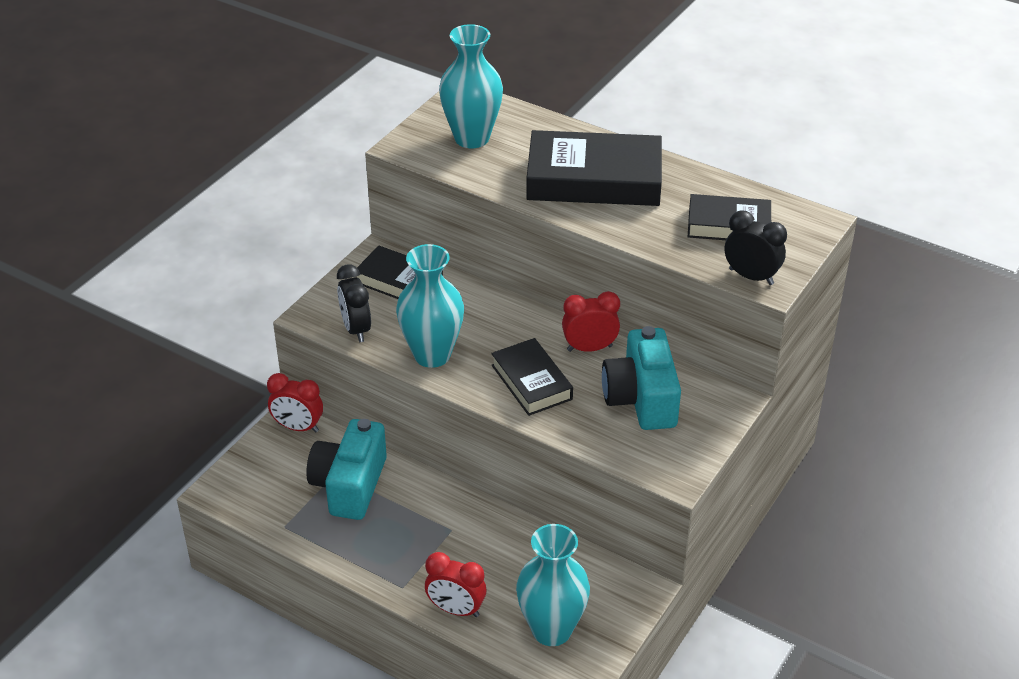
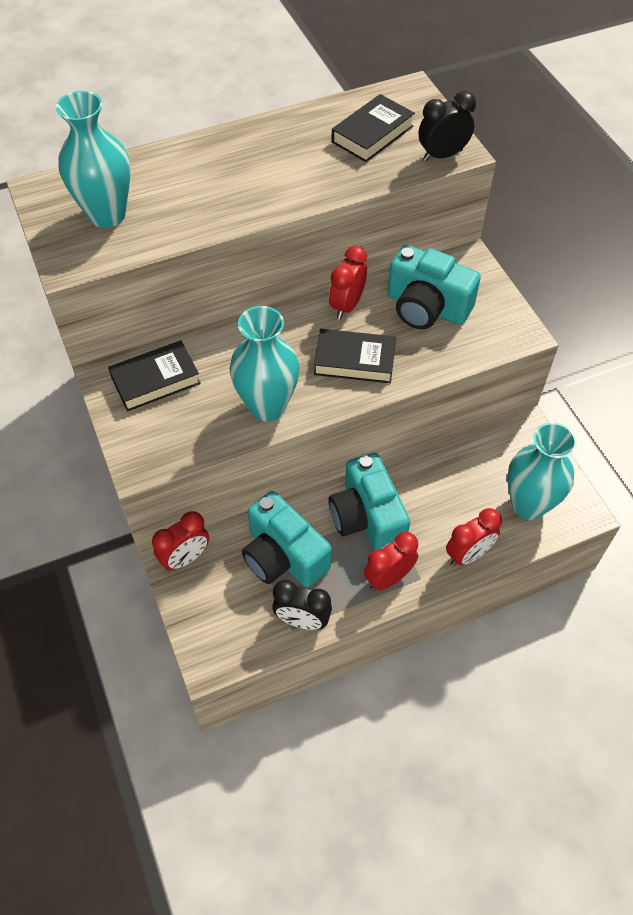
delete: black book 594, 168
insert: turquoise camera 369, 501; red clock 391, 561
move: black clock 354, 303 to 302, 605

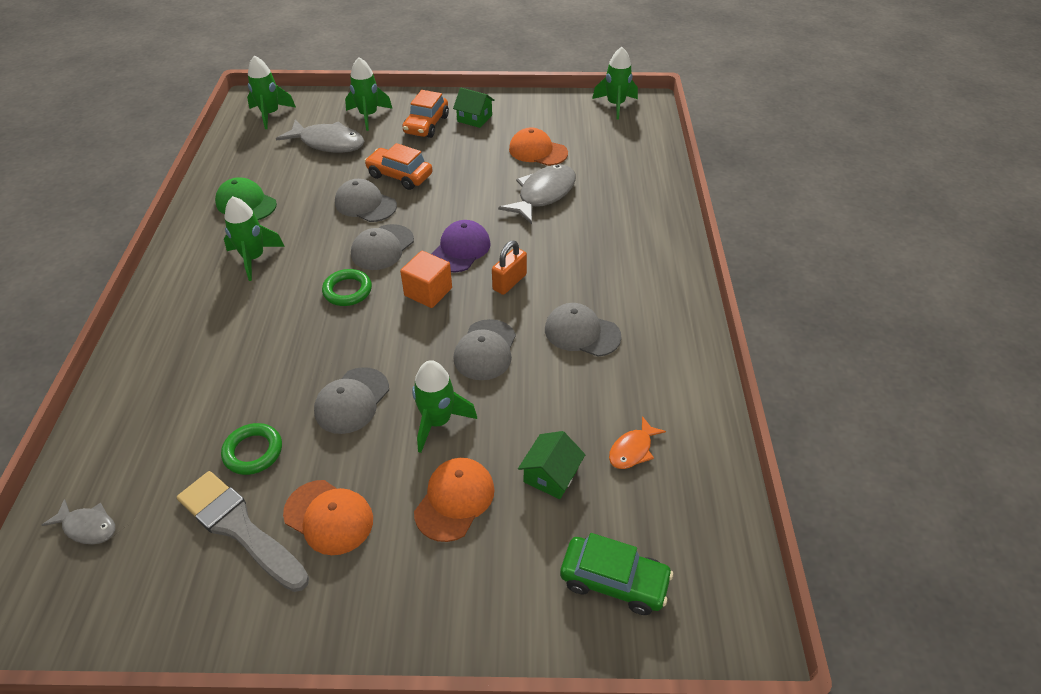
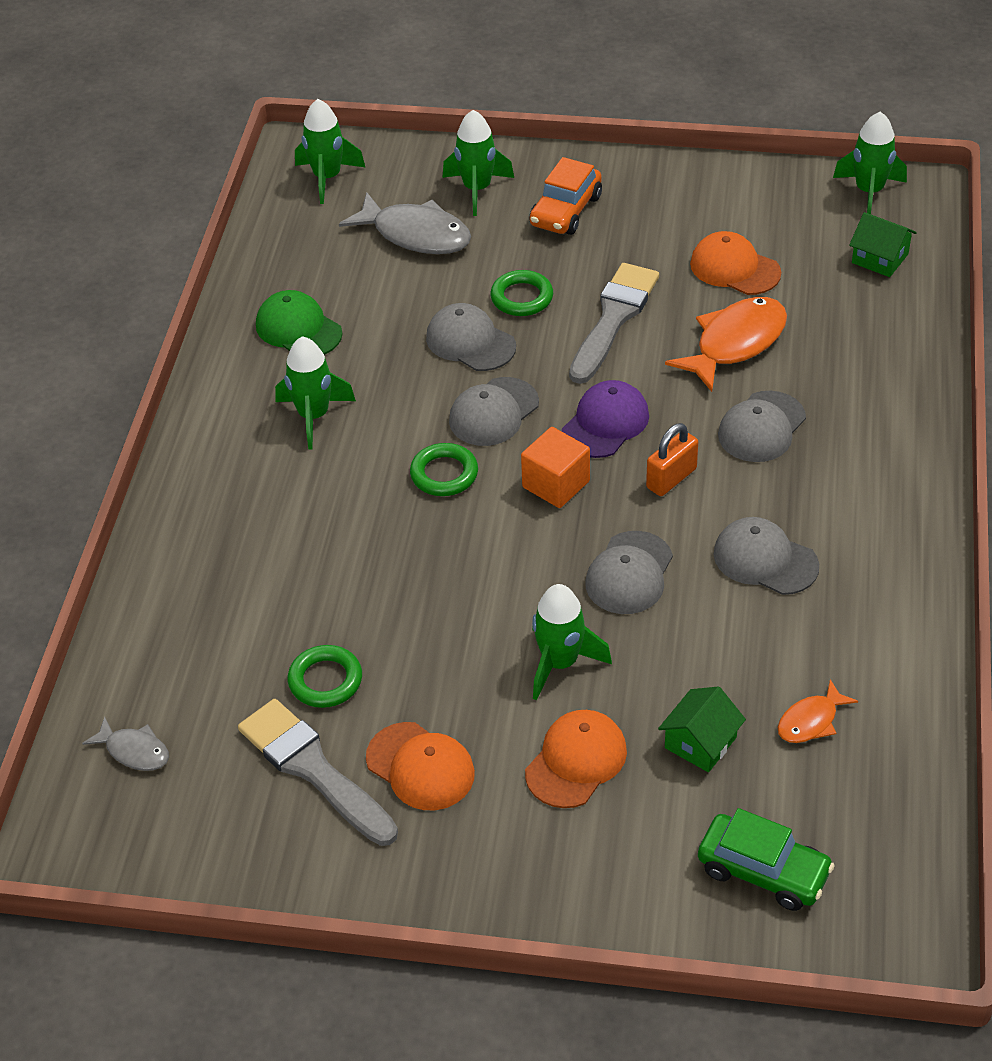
insert: grey brush 614, 323
move: grey cap 351, 400 to 762, 426; green house 474, 108 to 883, 244
replace: orange car 398, 166 to green ring 521, 293
recolor: grey fish 537, 194 to orange fish 726, 344

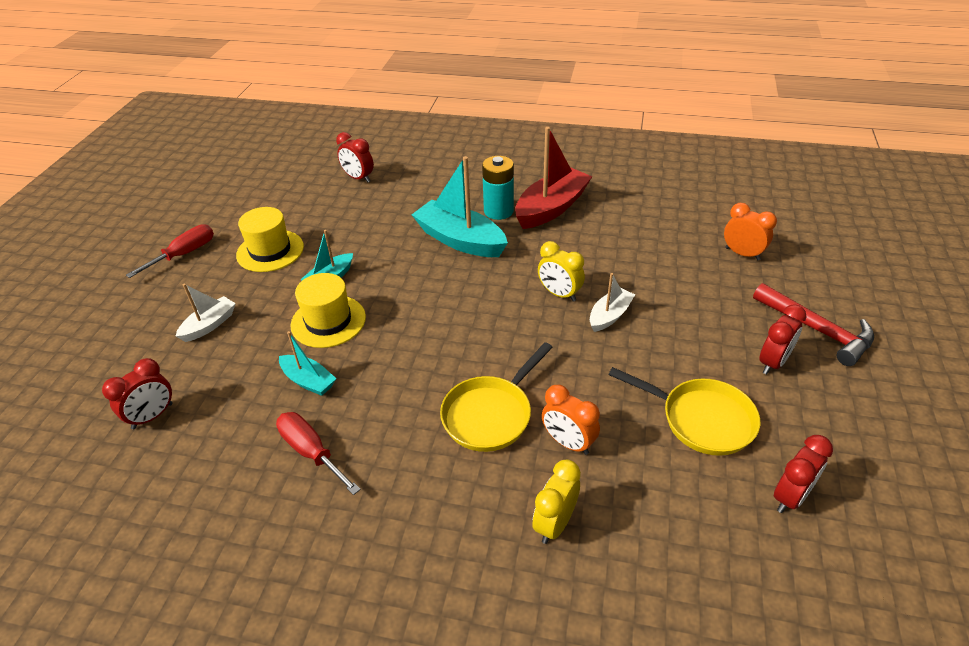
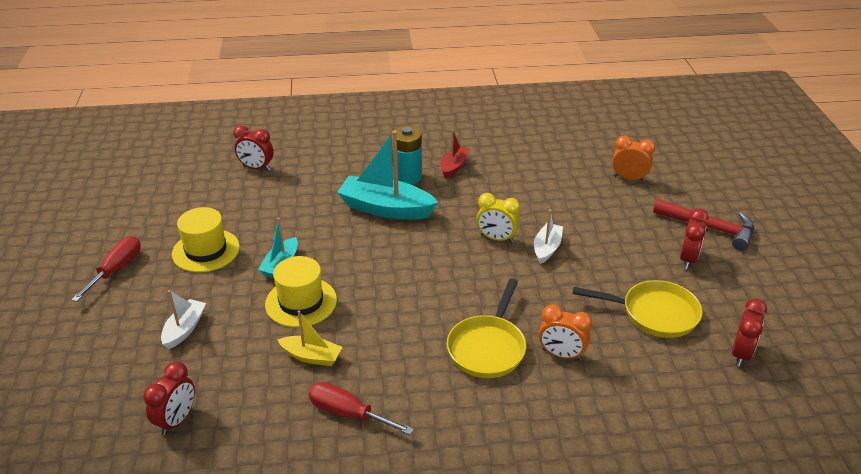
delete: yellow clock 556, 501
recolor: turquoise boat 308, 363 to yellow boat 310, 338
resize: red boat 554, 178 = 455, 154 x0.54

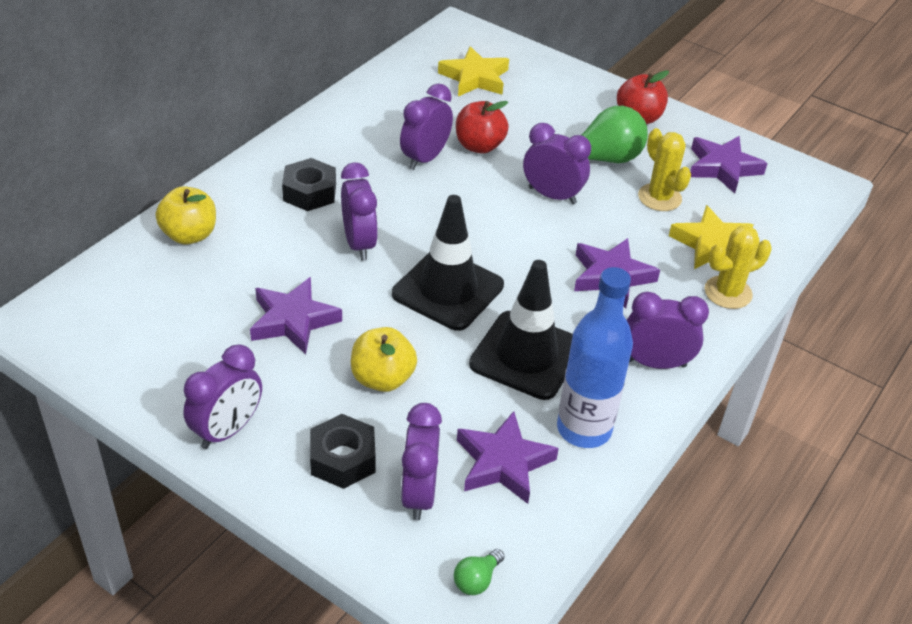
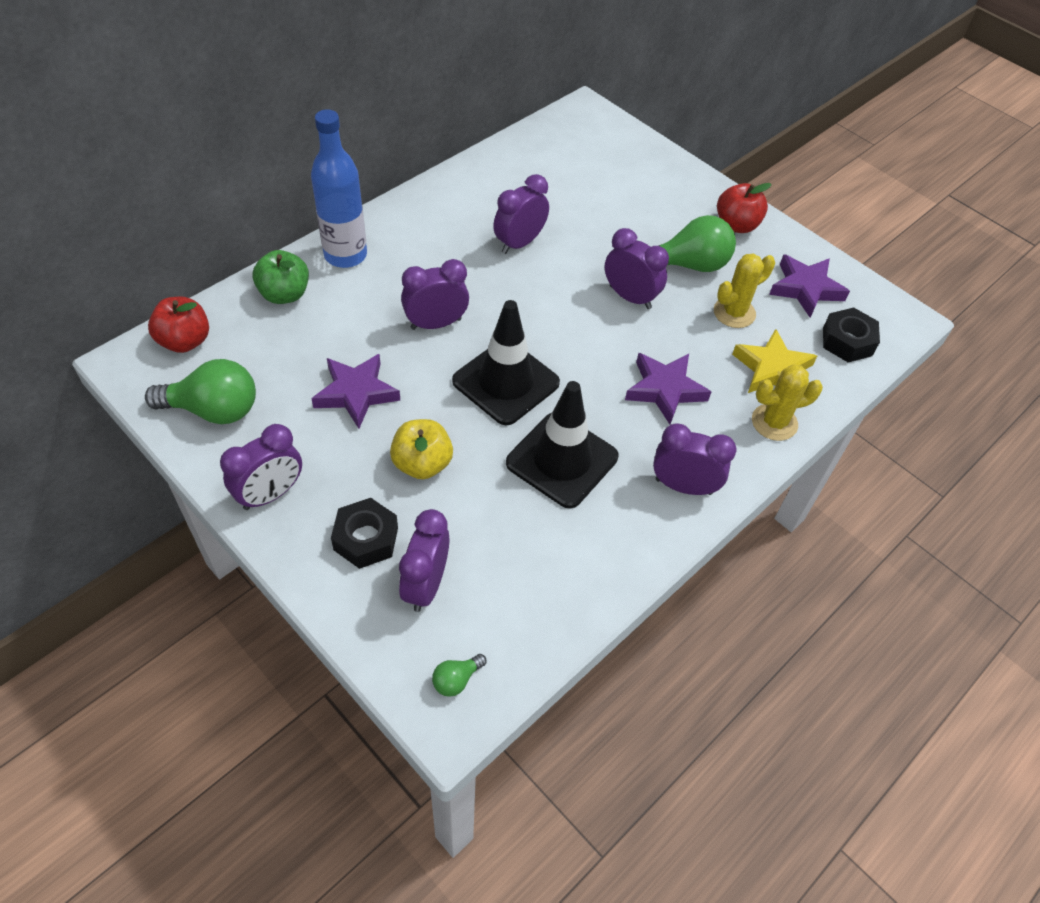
delete: yellow star 473, 71; purple star 508, 457
insert: green light bulb 200, 391
move: red apple 482, 127 to 178, 325; blue bottle 595, 357 to 339, 188; black nut 309, 184 to 851, 335
recolor: yellow apple 186, 215 to green apple 280, 277
rotate: purple clock 359, 211 = 435, 294 105 degrees counterclockwise; yellow cactus 664, 169 = 744, 290 75 degrees clockwise

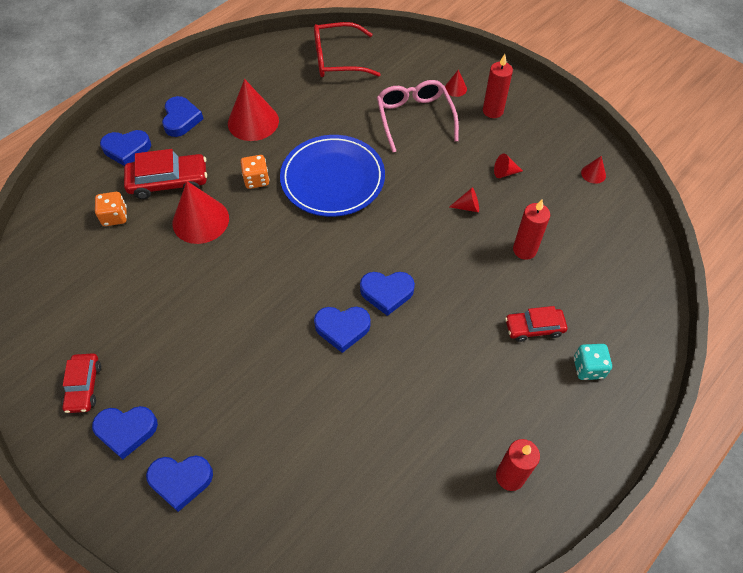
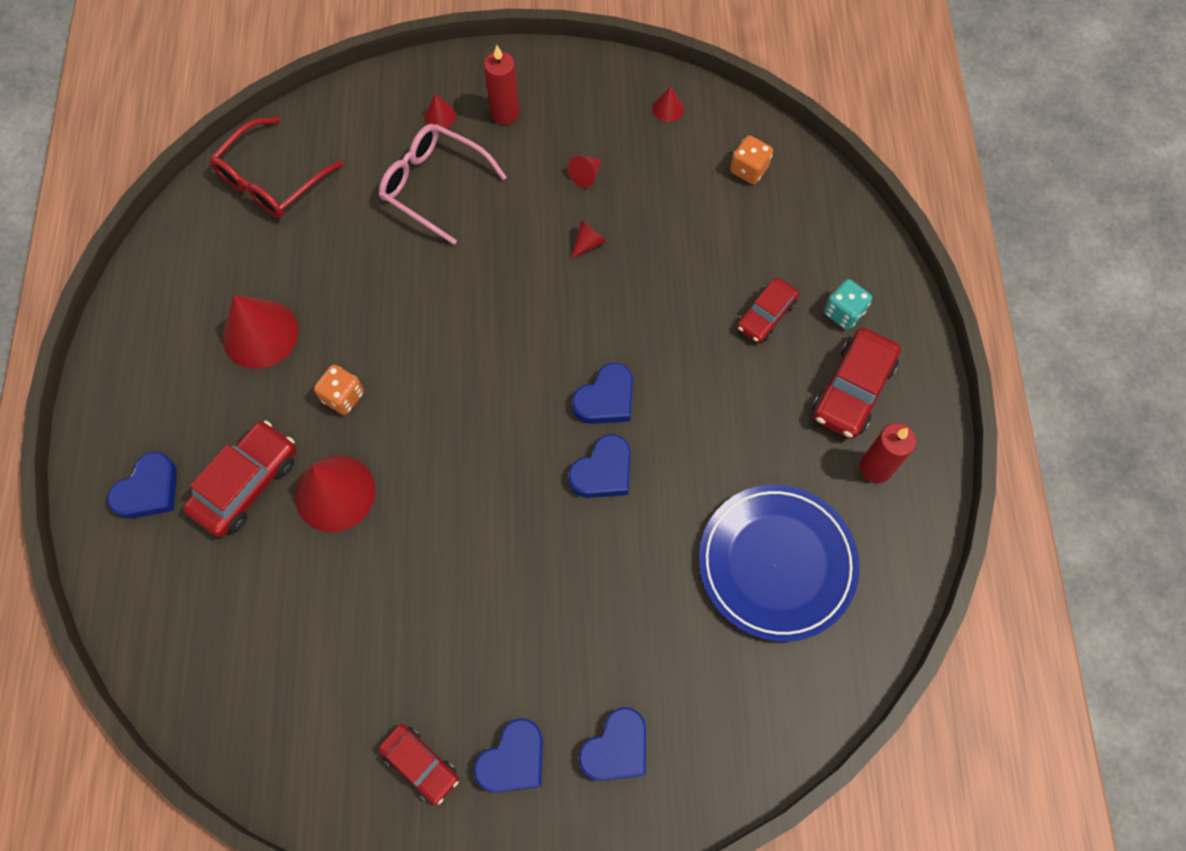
delete: blue heart 182, 116; red candle 531, 229
insert: red car 856, 383
move: blue plate 332, 176 to 779, 563; orange dice 111, 209 to 751, 159

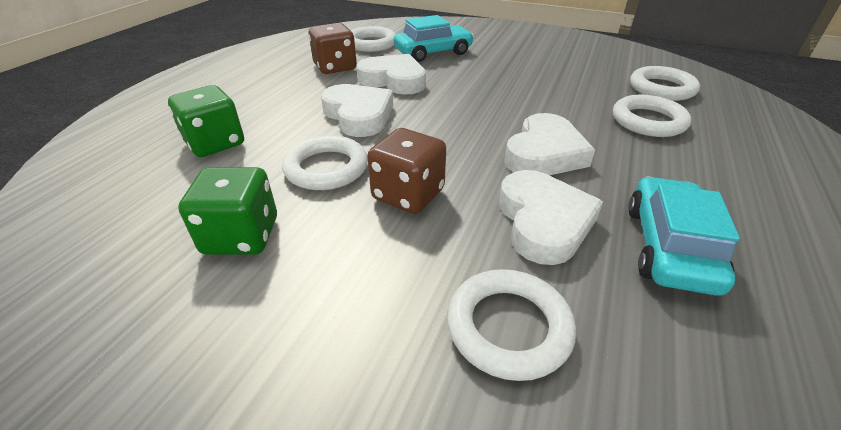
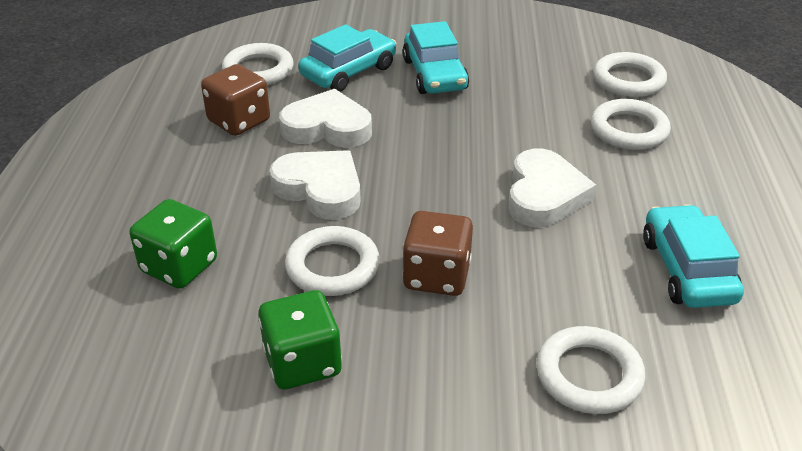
delete: white heart 551, 217
insert: turquoise car 435, 57

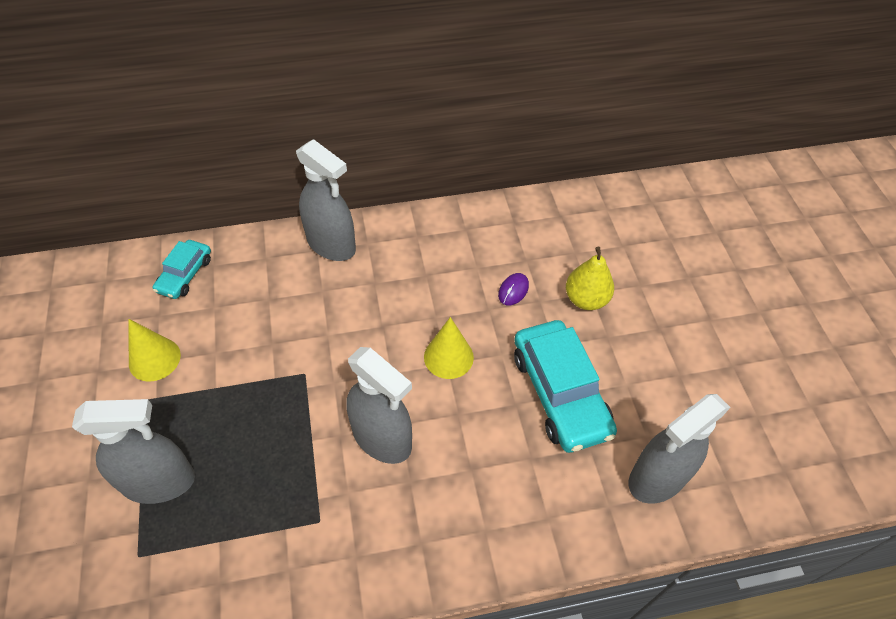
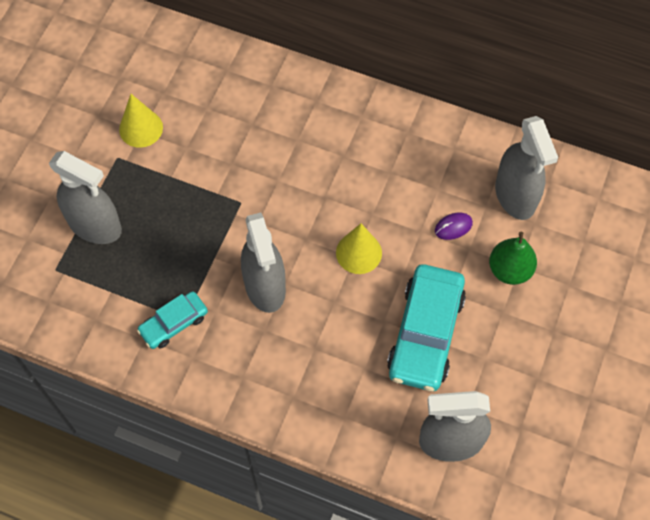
move: turquoise car 182, 269 to 172, 320; grey spray bottle 326, 200 to 526, 168
recolor: yellow pear 590, 278 to green pear 513, 258

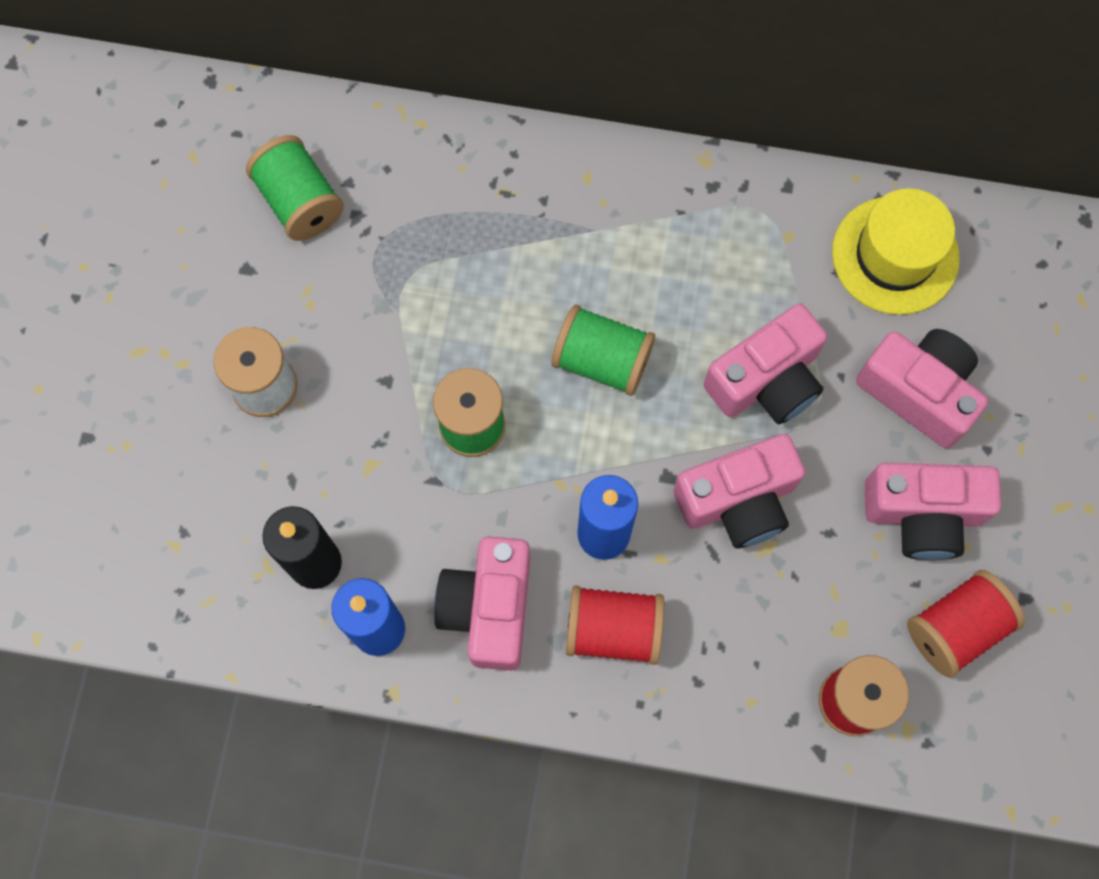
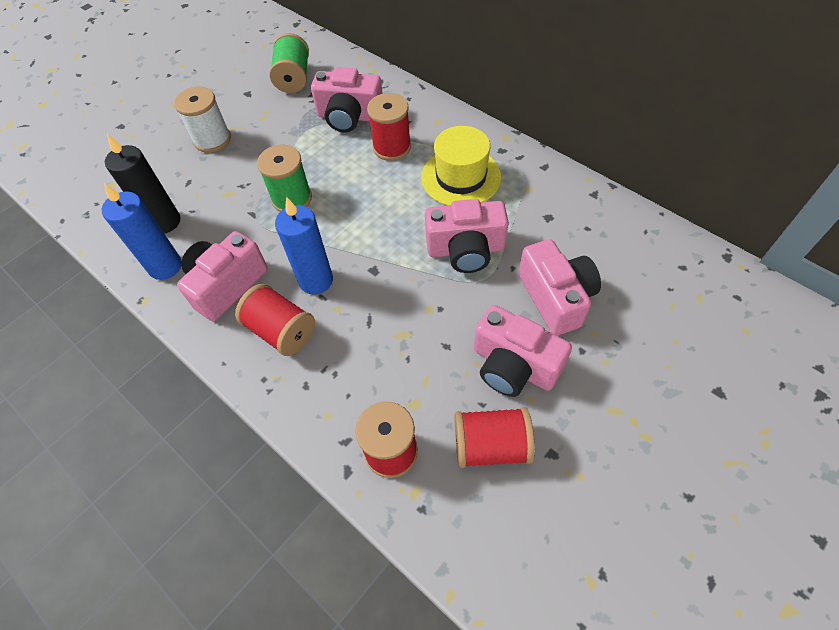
delete: green spool 603, 350
insert: red spool 389, 127
move: pink camera 739, 491 to 347, 99; yellow hat 895, 251 to 461, 166

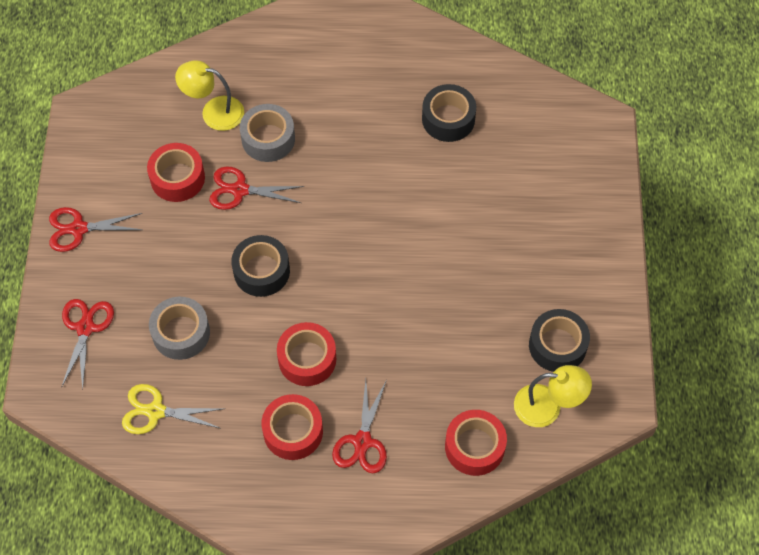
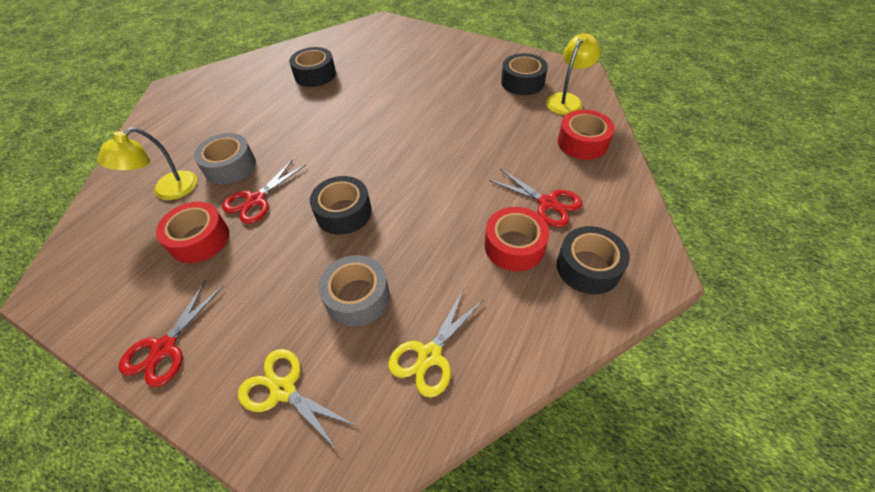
delete: red tape 306, 354
insert: black tape 593, 260
recolor: red scissors 87, 344 to yellow scissors 297, 400

